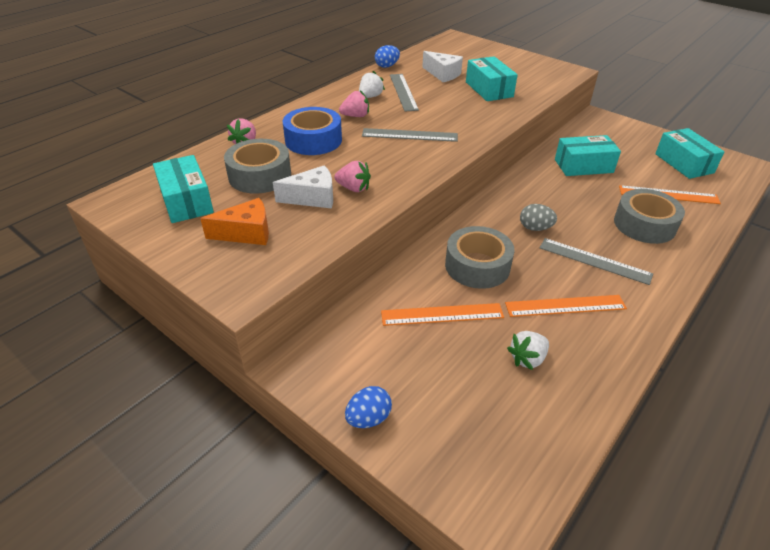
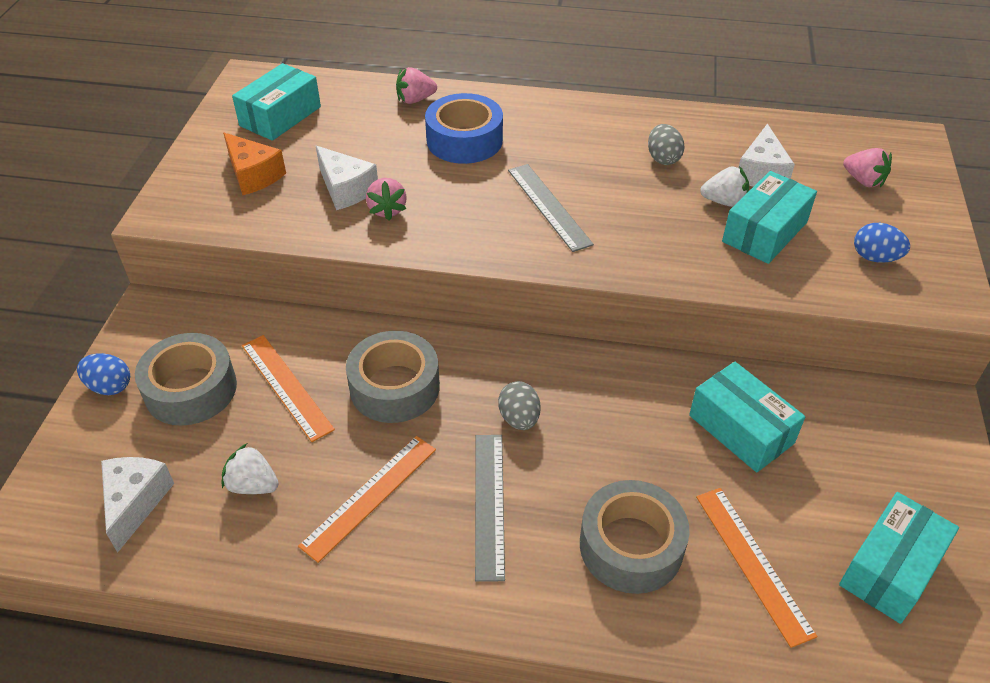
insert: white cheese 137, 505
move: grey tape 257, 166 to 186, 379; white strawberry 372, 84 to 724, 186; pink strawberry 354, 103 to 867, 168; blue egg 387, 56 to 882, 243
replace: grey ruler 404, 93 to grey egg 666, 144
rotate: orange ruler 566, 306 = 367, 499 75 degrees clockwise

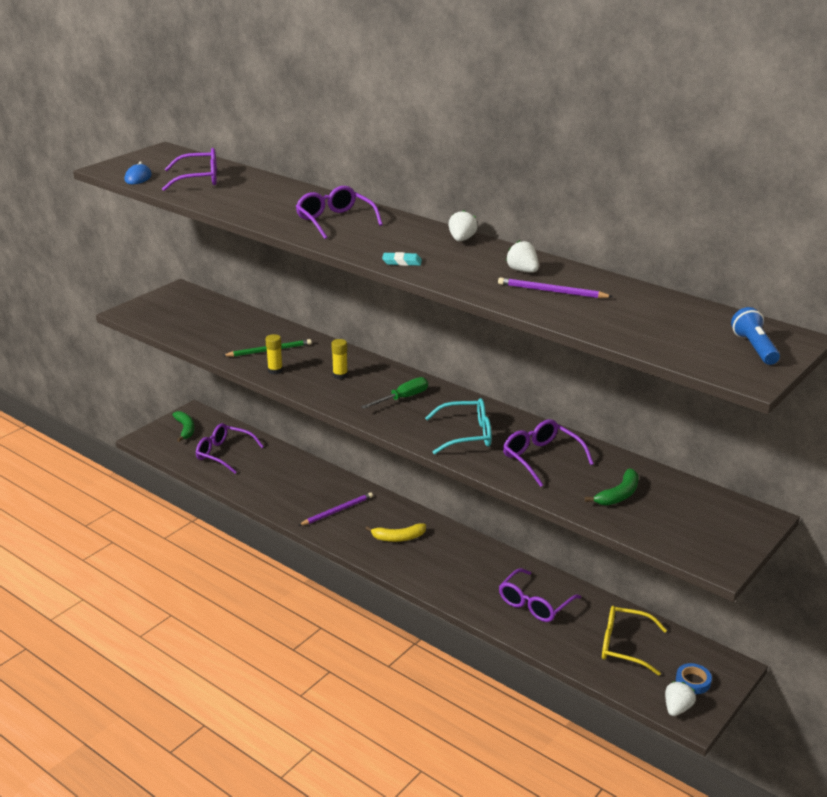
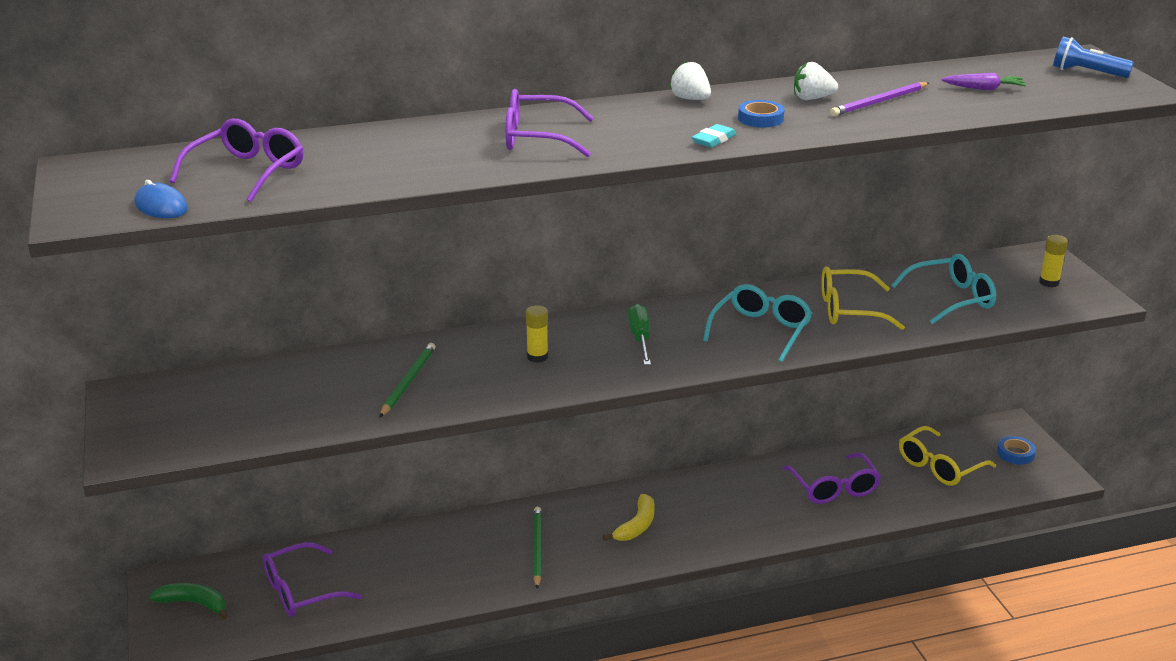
delete: white strawberry 680, 698
insert: blue tape 761, 114; purple carrot 984, 81
move: yellow glue stick 274, 354 to 1053, 261
replace: green banana 612, 487 to turquoise glasses 943, 289
recolor: purple pencil 335, 509 to green pencil 537, 548; purple glasses 548, 453 to yellow glasses 863, 298

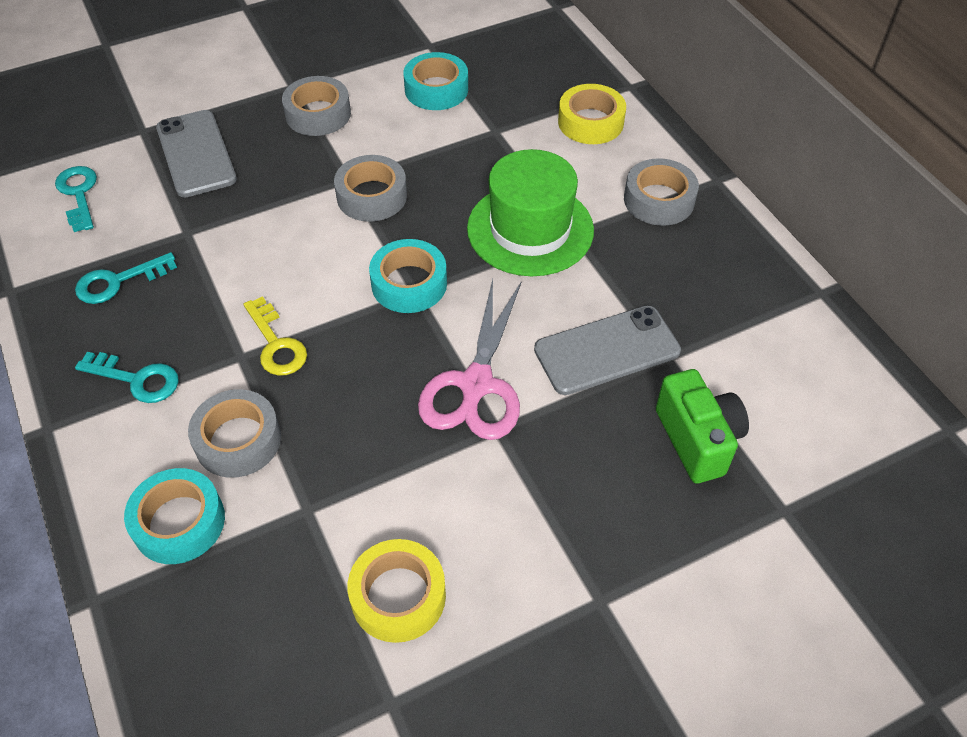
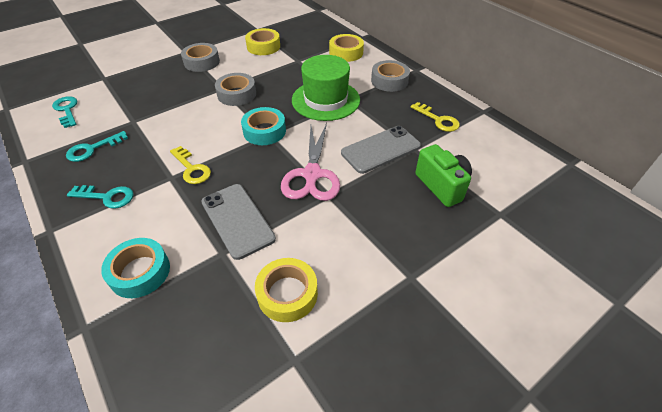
delete: grey tape 234, 433
insert: yellow key 435, 117
move: grey phone 196, 154 to 238, 222
recolor: turquoise tape 435, 81 to yellow tape 262, 41

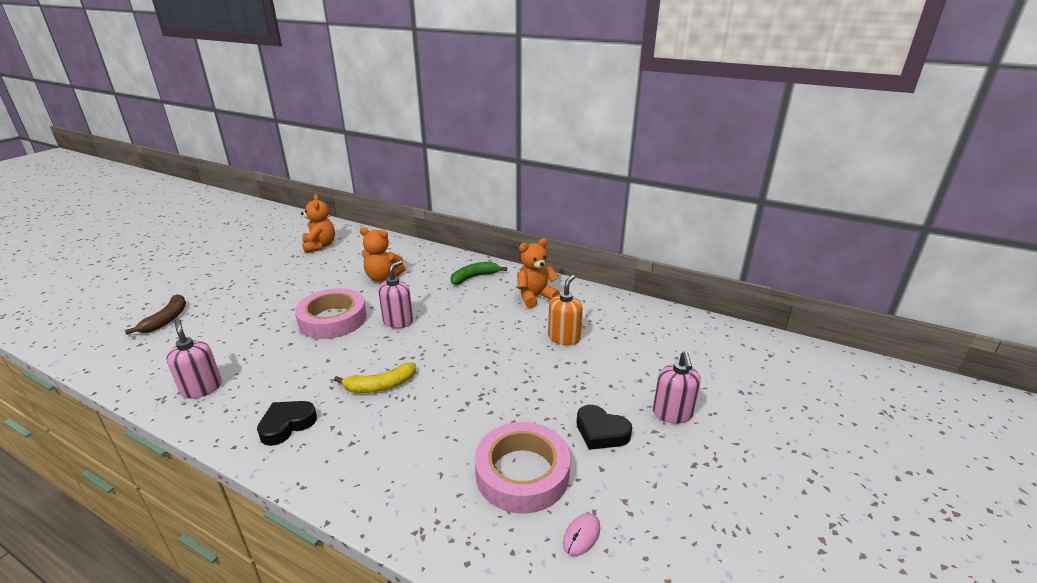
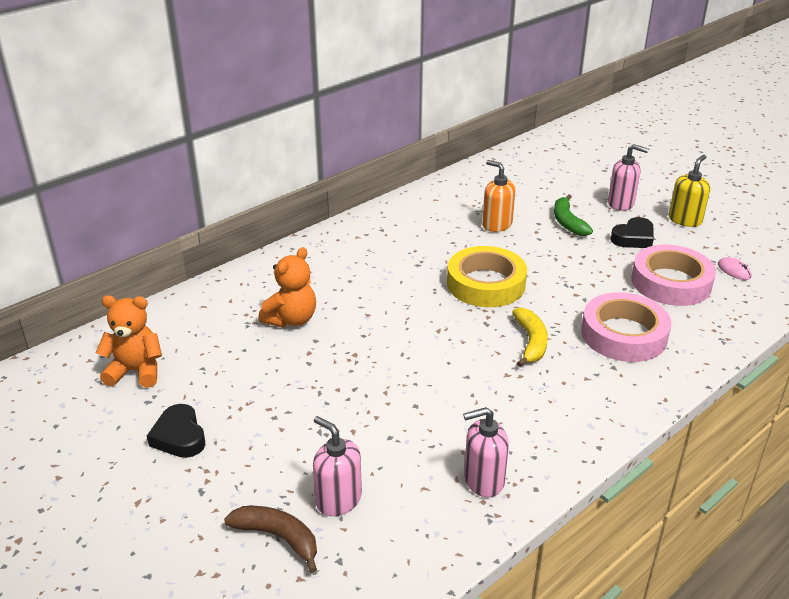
delete: orange teddy bear 538, 273
insert: yellow tape 487, 276; yellow soap dispenser 689, 191
move: black heart 287, 423 to 176, 431; pink soap dispenser 395, 294 to 337, 466; green banana 478, 273 to 573, 215; pink tape 331, 313 to 626, 327

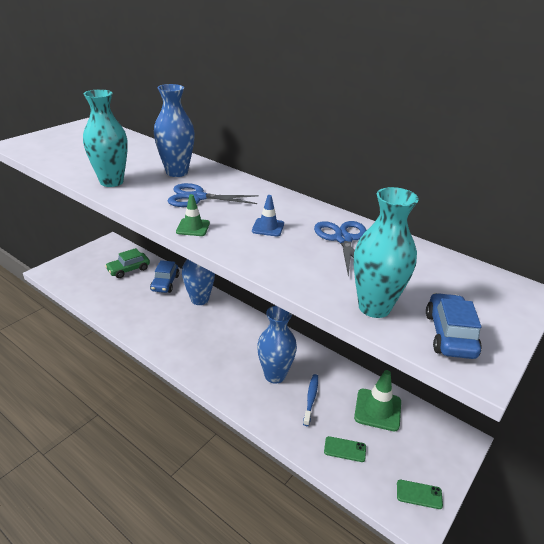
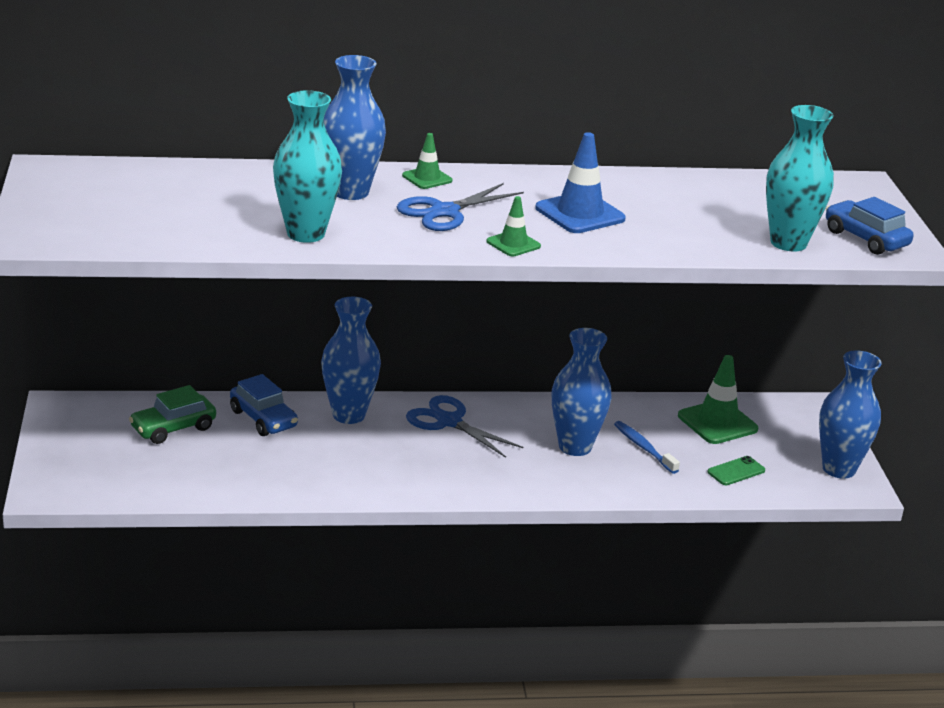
insert: green traffic cone 427, 161
move: blue scissors 340, 249 to 464, 426
replace: green phone 420, 494 to blue vase 850, 415
rotate: green car 127, 263 = 172, 414 45 degrees clockwise
resize: blue traffic cone 268, 215 = 580, 182 x1.74

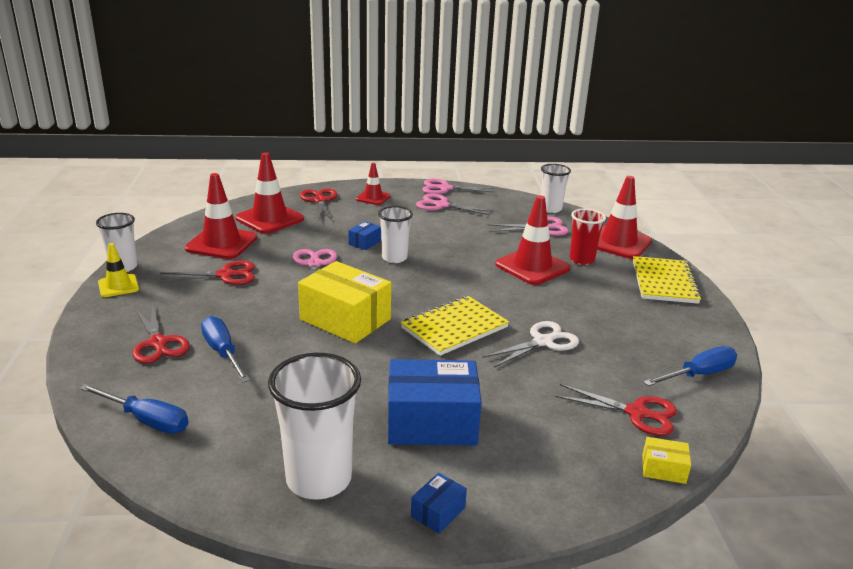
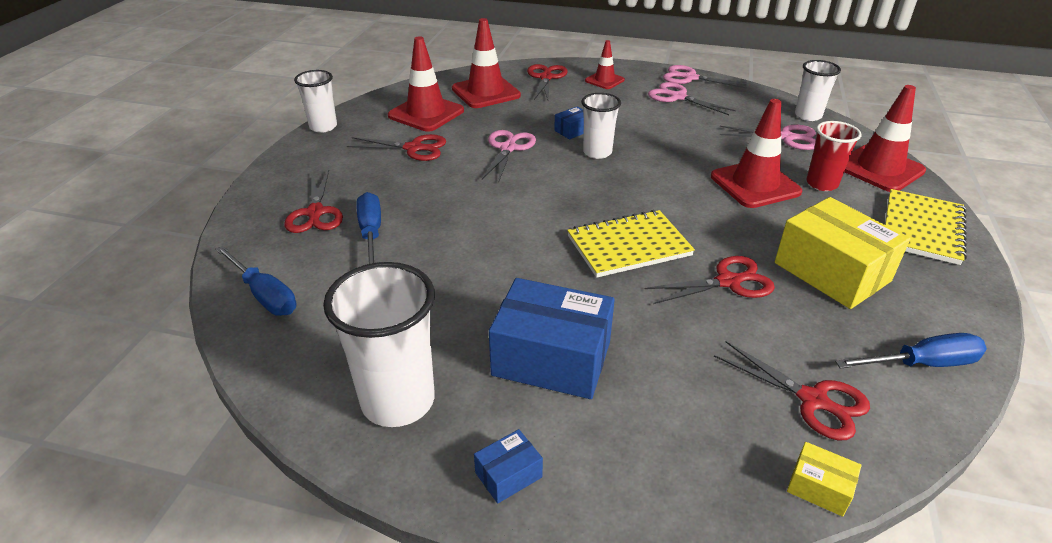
delete: yellow traffic cone 118, 270
move: yellow box 344, 302 to 842, 253
recolor: white scissors 530, 344 to red scissors 710, 280

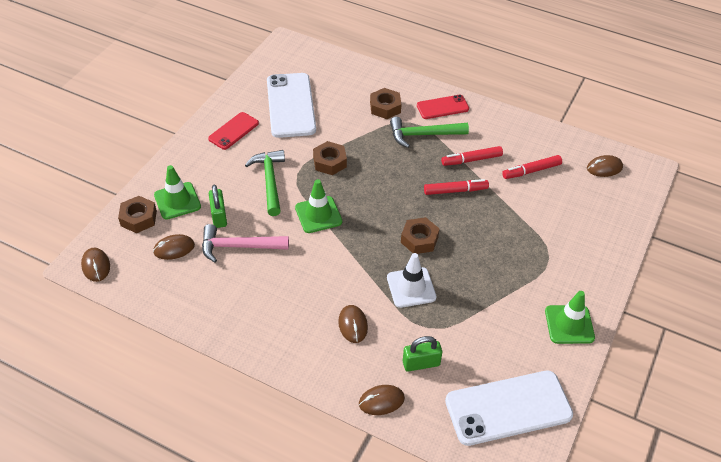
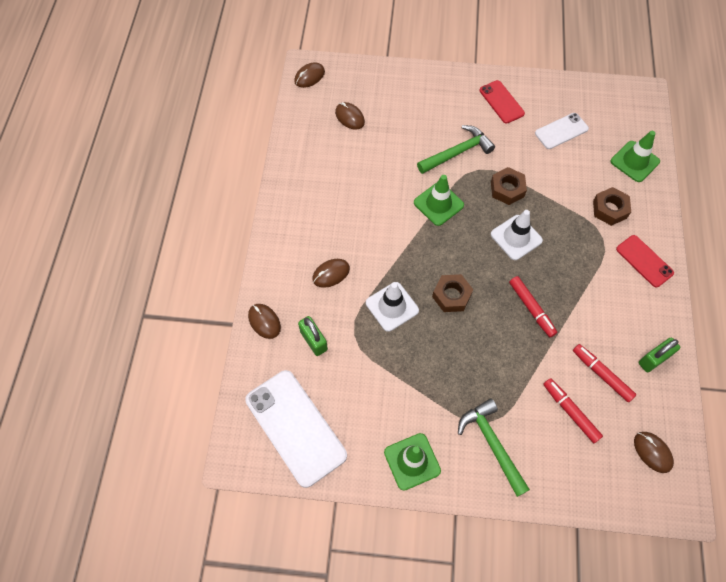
delete: brown nut 137, 214; pink hammer 245, 243
insert: white traffic cone 517, 235
move: green hammer 429, 132 to 494, 447; red marker 472, 156 to 573, 410; green traffic cone 177, 192 to 635, 156; green padlock 218, 206 to 659, 355
rotate: red phone 233, 131 = 502, 101 45 degrees clockwise
resize: white phone 291, 105 = 562, 131 x0.56

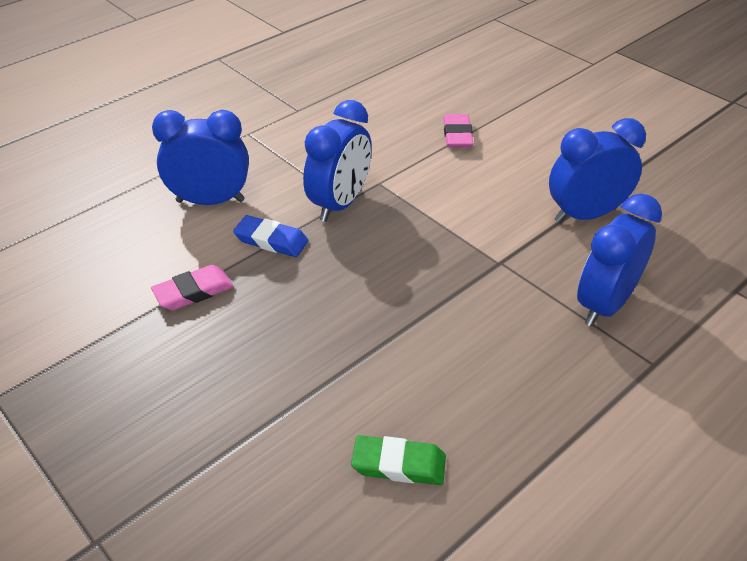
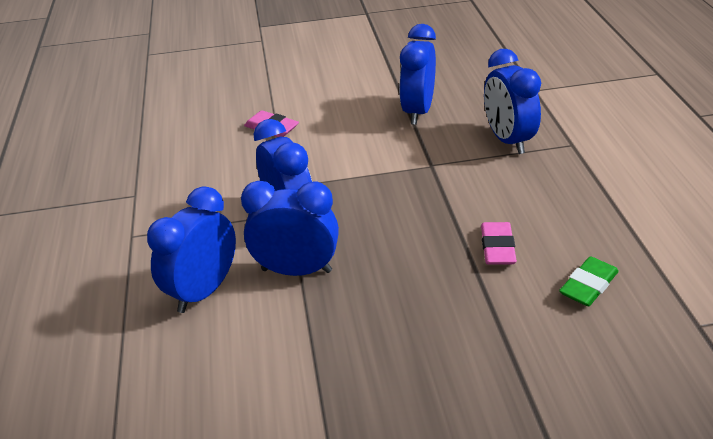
move: pink eraser 192, 287 to 499, 243
replace: blue eraser 270, 236 to blue clock 290, 228

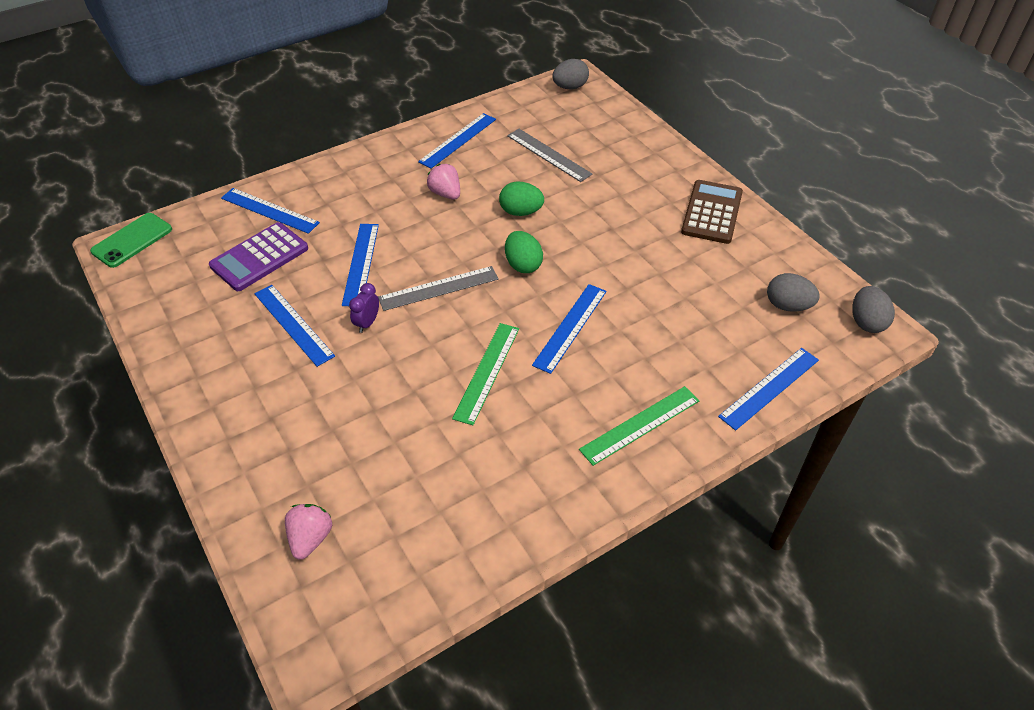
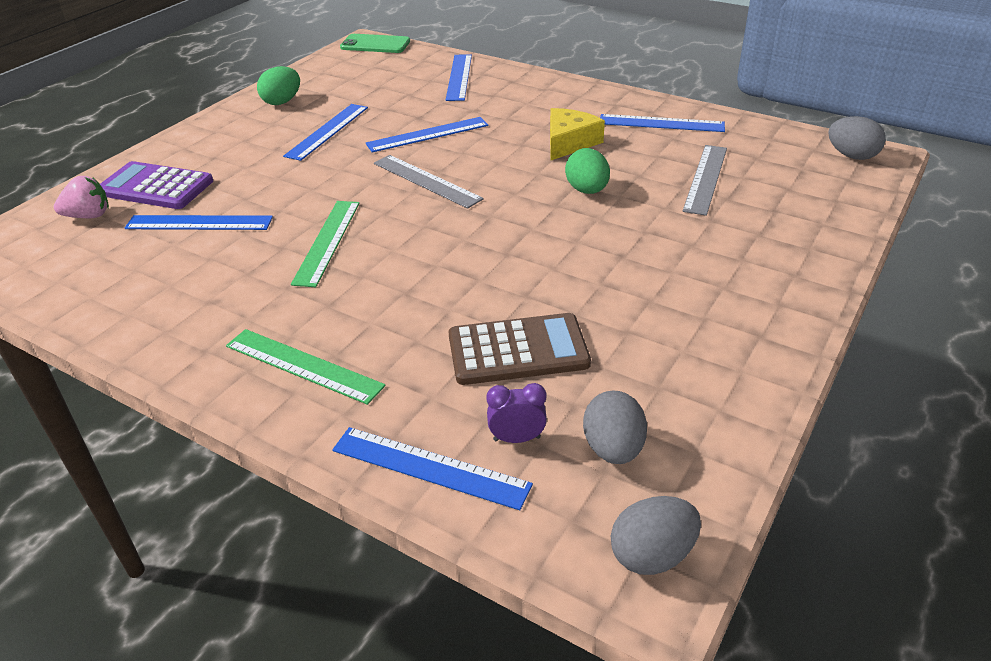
move: purple calculator 258, 256 to 156, 185; blue ruler 569, 329 to 199, 222; green egg 524, 252 to 278, 85; brown calculator 712, 212 to 520, 349; purple clock 364, 308 to 516, 413
replace: pink strawberry 443, 182 to yellow cheese 577, 134
rotate: green ruler 485, 374 = 325, 244 75 degrees counterclockwise

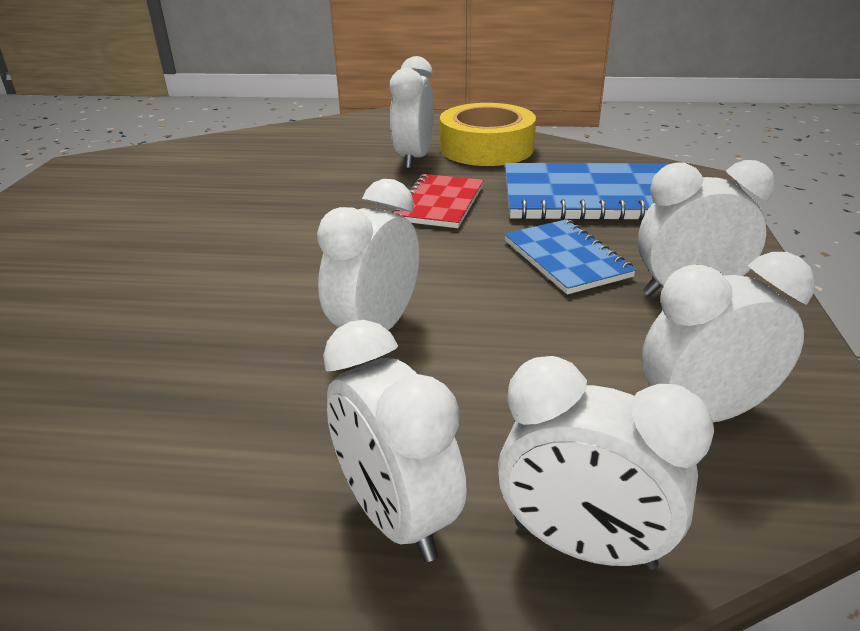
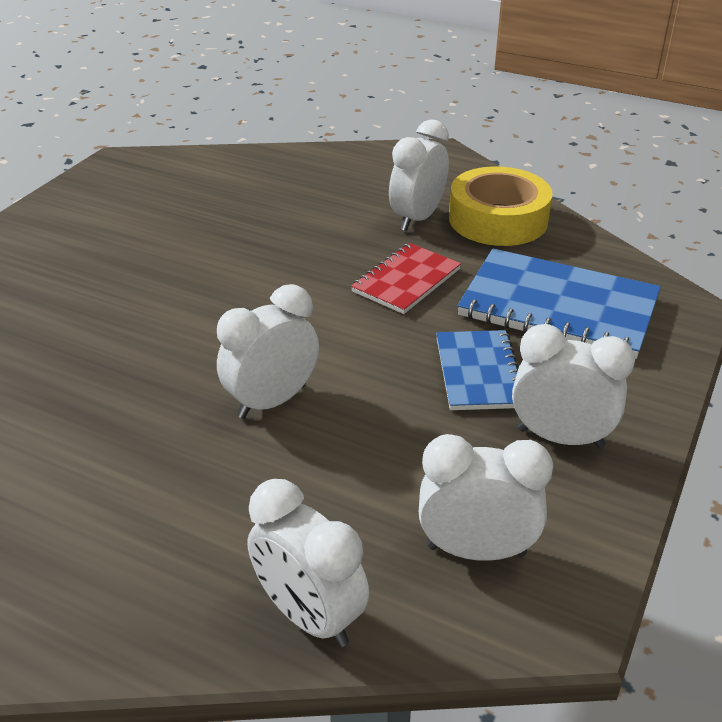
delete: white clock 395, 441

